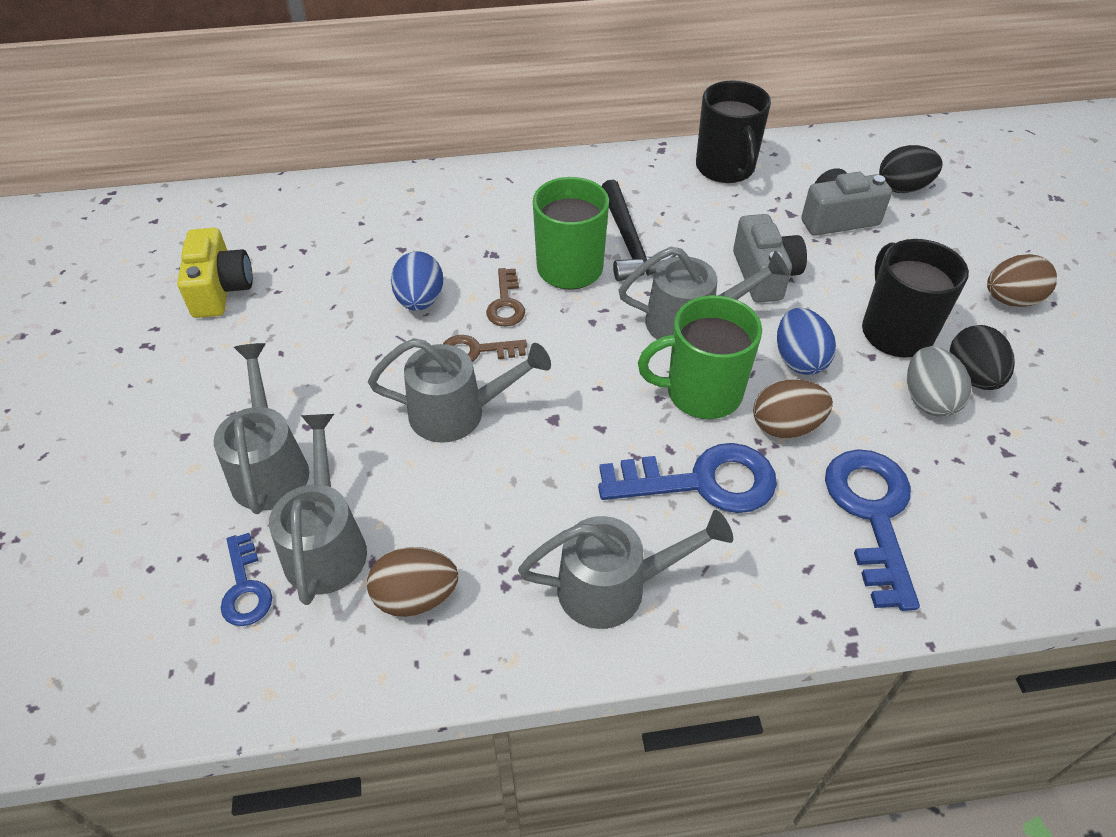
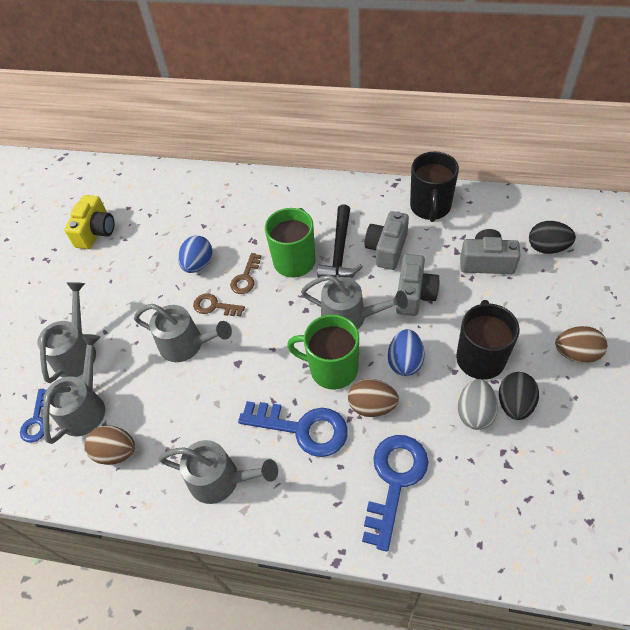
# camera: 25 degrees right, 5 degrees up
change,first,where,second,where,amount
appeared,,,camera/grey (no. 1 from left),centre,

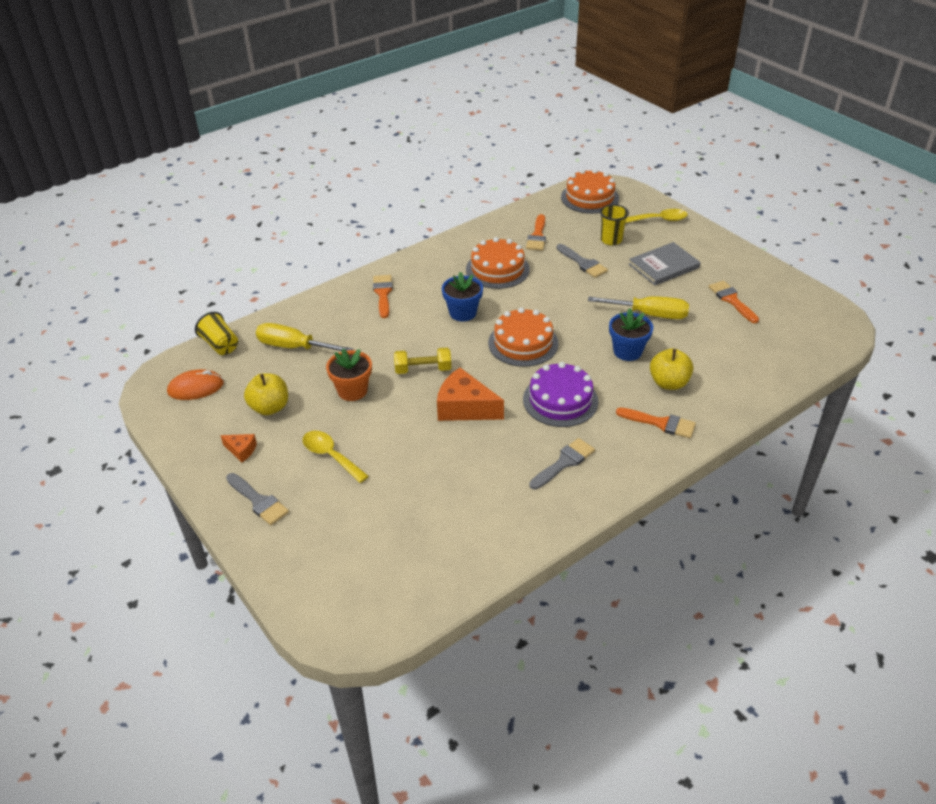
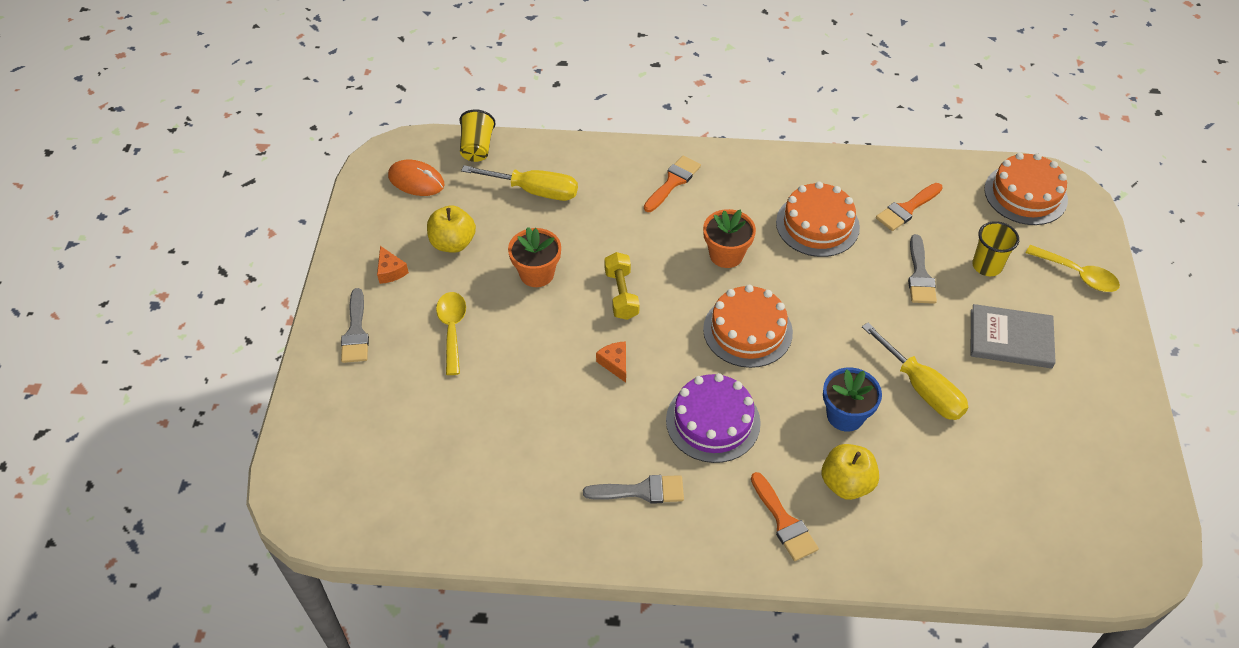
# camera: 40 degrees right, 10 degrees up
change,first,where,second,where,amount
spun,screwdriver/yellow (no. 1 from left),middle left,,top centre,135 degrees clockwise
spun,dumbbell/yellow,centre,,centre,45 degrees clockwise
size,cheese/orange (no. 2 from left),centre,,centre,x0.50
colour,flower pot/blue (no. 1 from left),centre,flower pot/orange (no. 2 from left),centre,
missing,brush/orange (no. 4 from left),middle right,,,

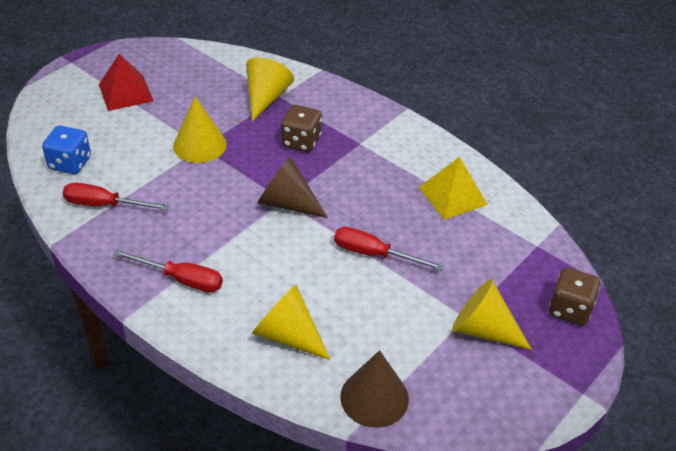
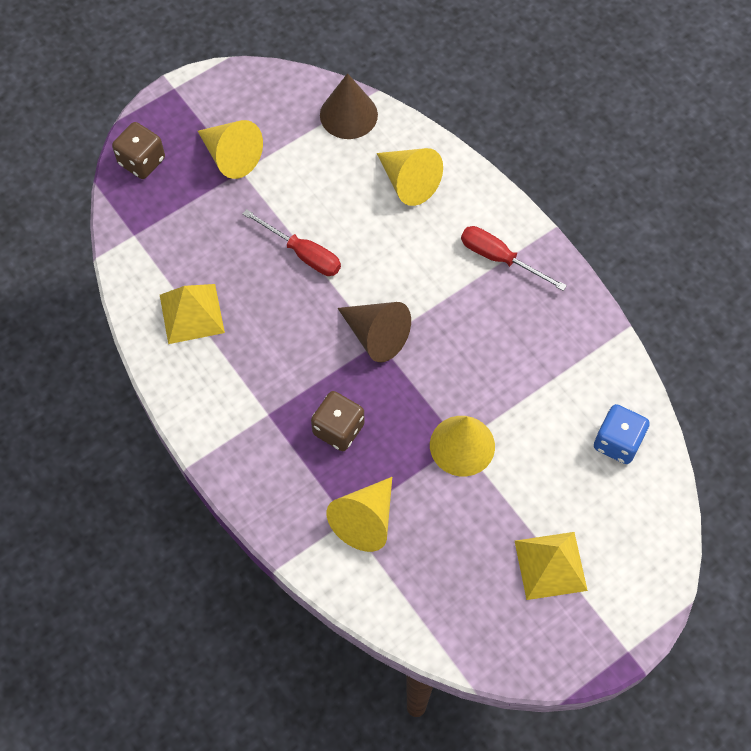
# camera: 165 degrees left, 20 degrees up
change,first,where,second,where,amount
missing,screwdriver/red (no. 1 from left),middle left,,,
colour,pyramid/red,top left,pyramid/yellow (no. 2 from left),bottom right,

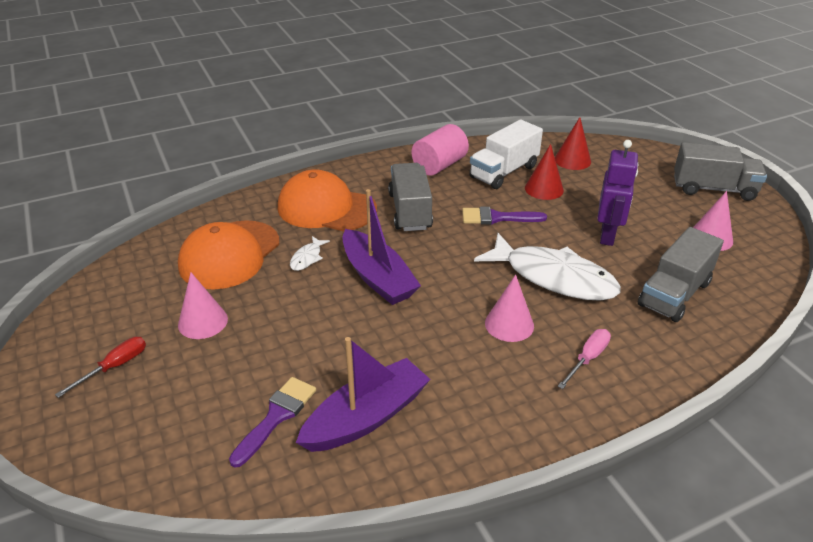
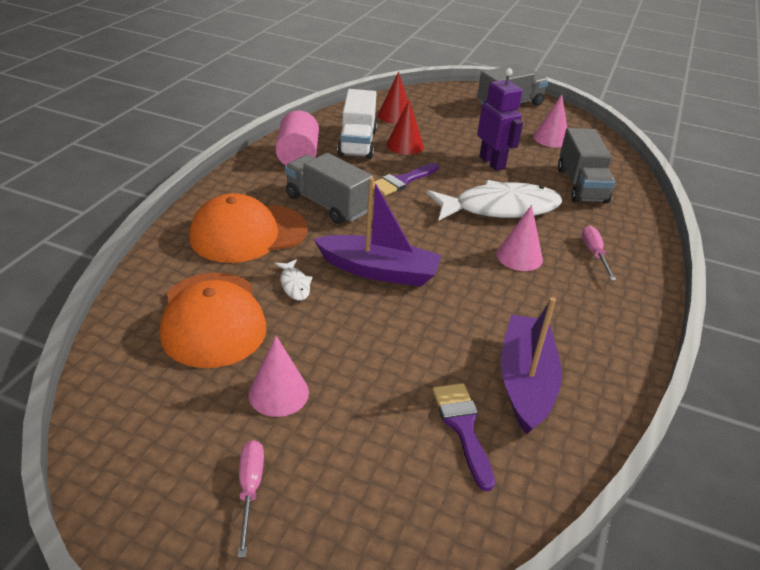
# camera: 45 degrees left, 0 degrees up
change,first,where,second,where,amount
colour,screwdriver/red,bottom left,screwdriver/pink (no. 1 from left),bottom left,

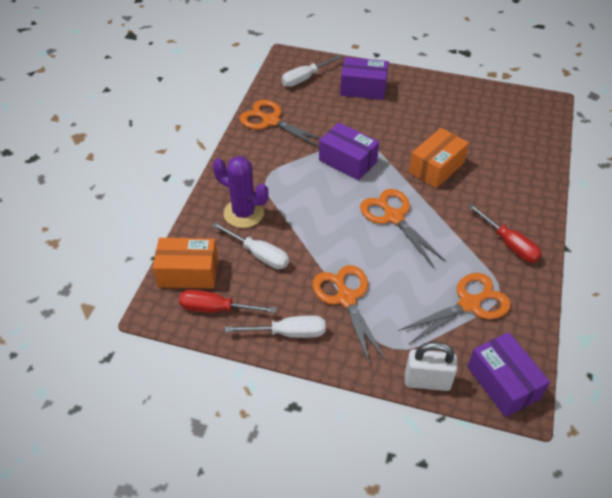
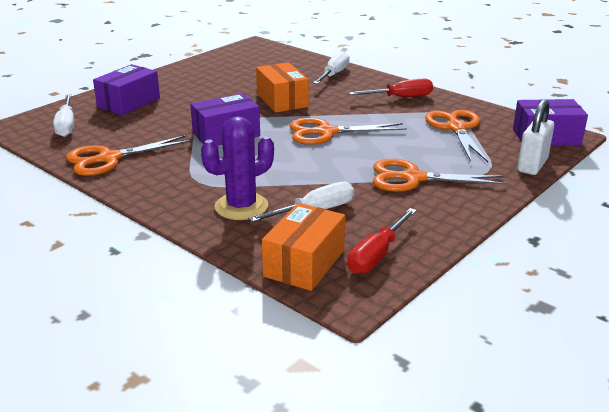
# camera: 65 degrees left, 20 degrees down
change,first,where,second,where,amount
relocated,screwdriver/white (no. 2 from left in the first image),centre,screwdriver/white (no. 3 from left),top centre,

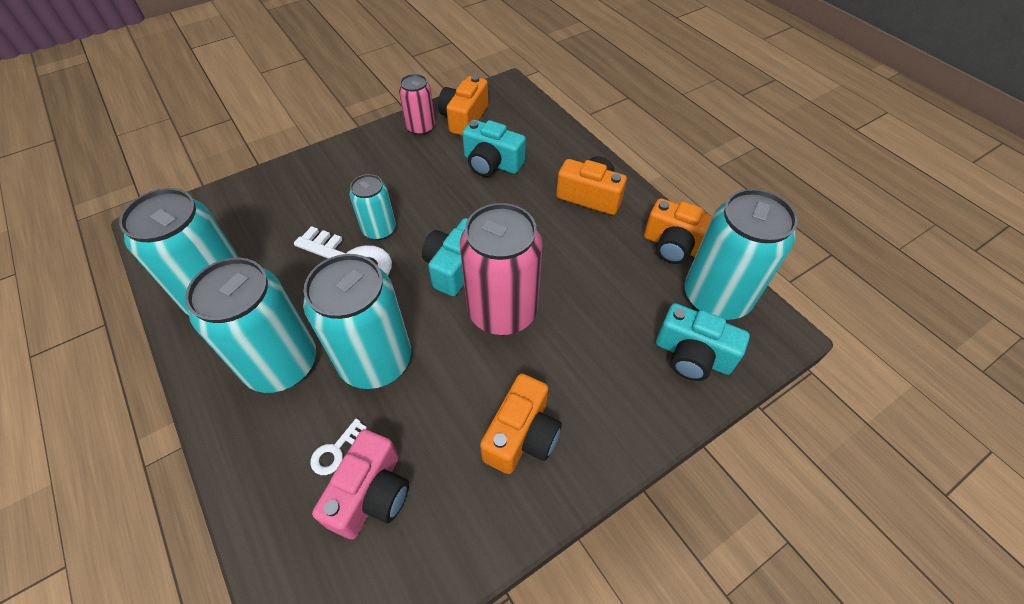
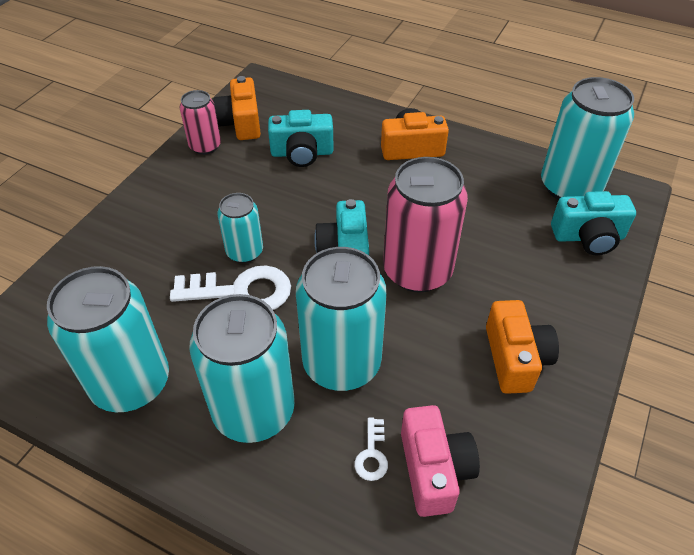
# camera: 30 degrees left, 5 degrees down
change,first,where,second,where,amount
missing,camera/orange (no. 4 from left),centre,,,

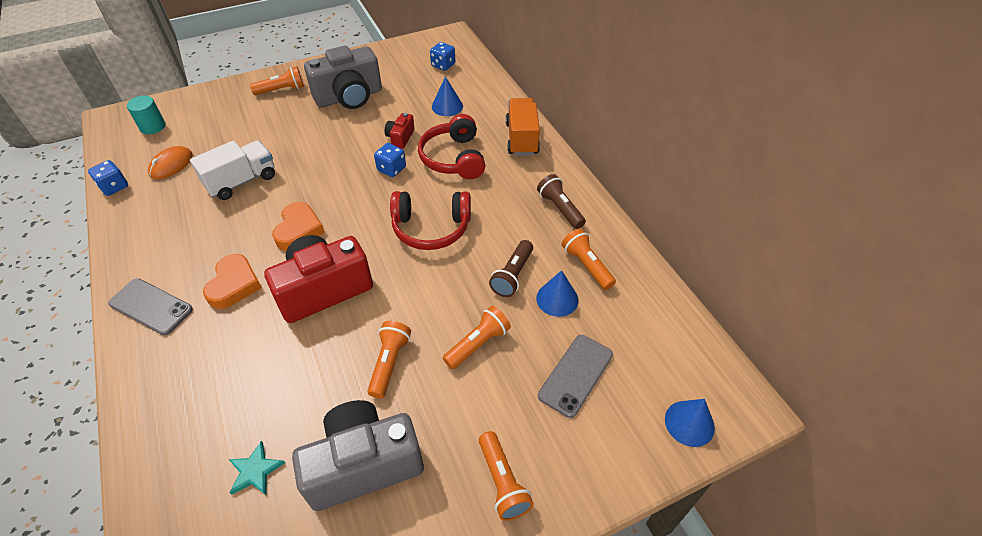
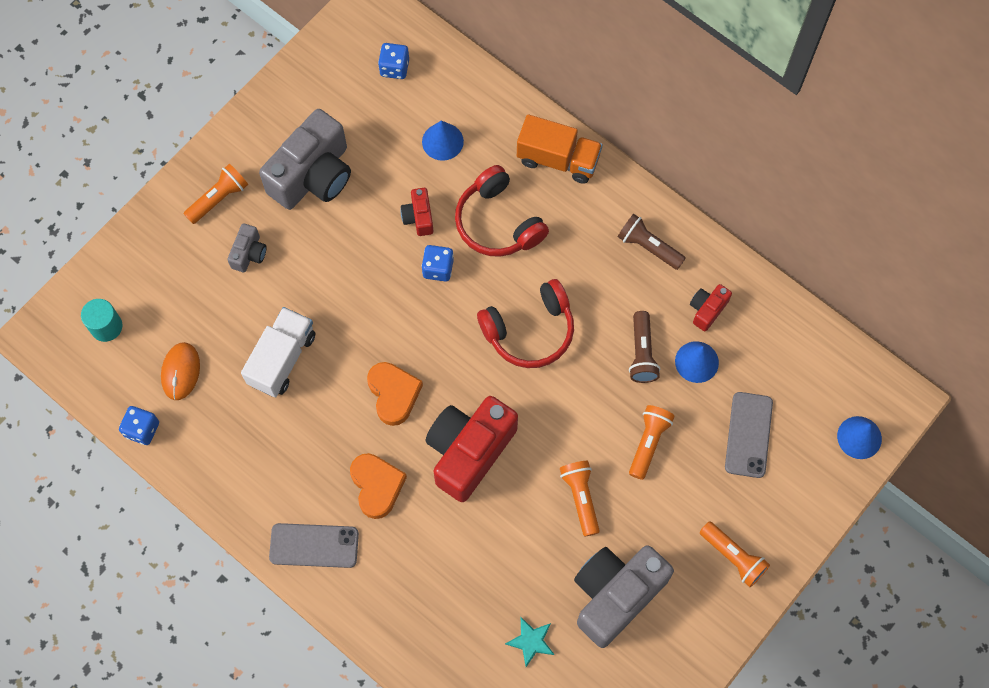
# camera: 25 degrees left, 20 degrees up
change,first,where,second,where,amount
spun,truck/orange,top centre,,top centre,135 degrees clockwise
exchanged,flashlight/orange (no. 5 from left),centre,camera/red (no. 3 from left),middle right,
appeared,,,camera/grey (no. 1 from left),middle left,

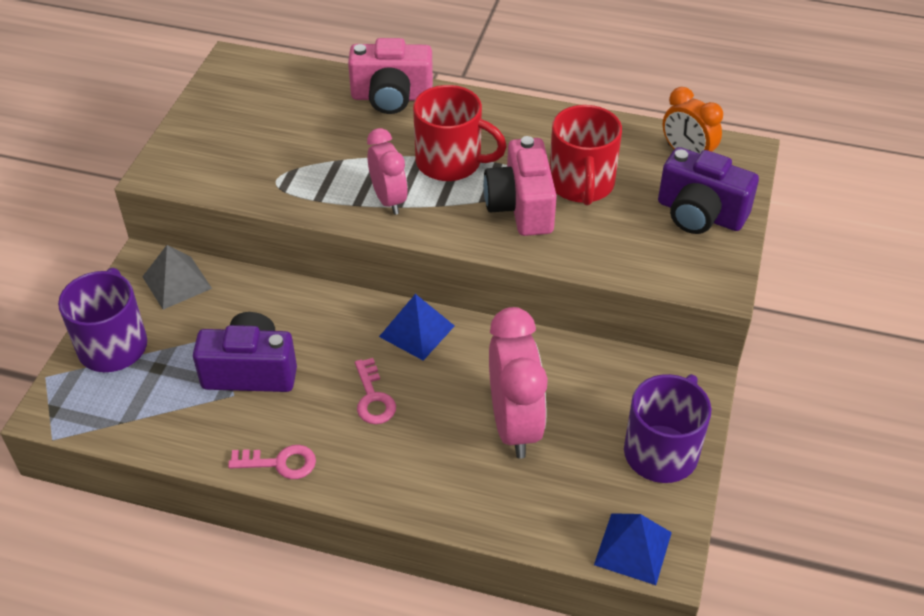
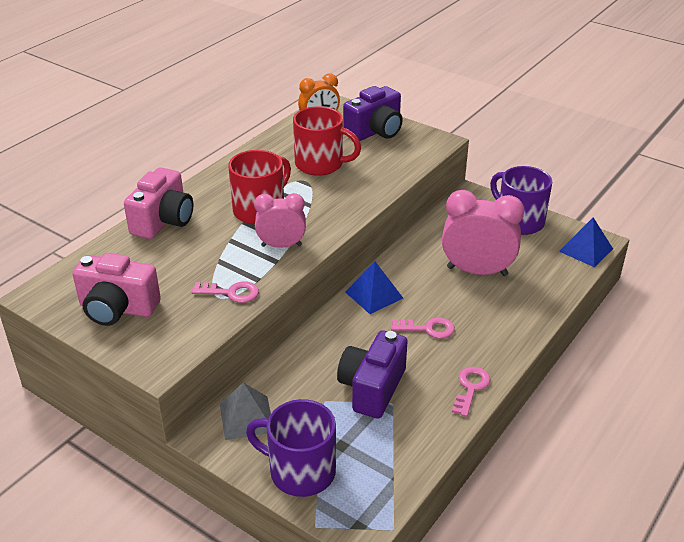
# camera: 70 degrees left, 10 degrees down
change,first,where,second,where,amount
relocated,camera/pink (no. 2 from left in the first image),top centre,camera/pink (no. 1 from left),middle left,
appeared,,,key/pink (no. 1 from left),middle left,

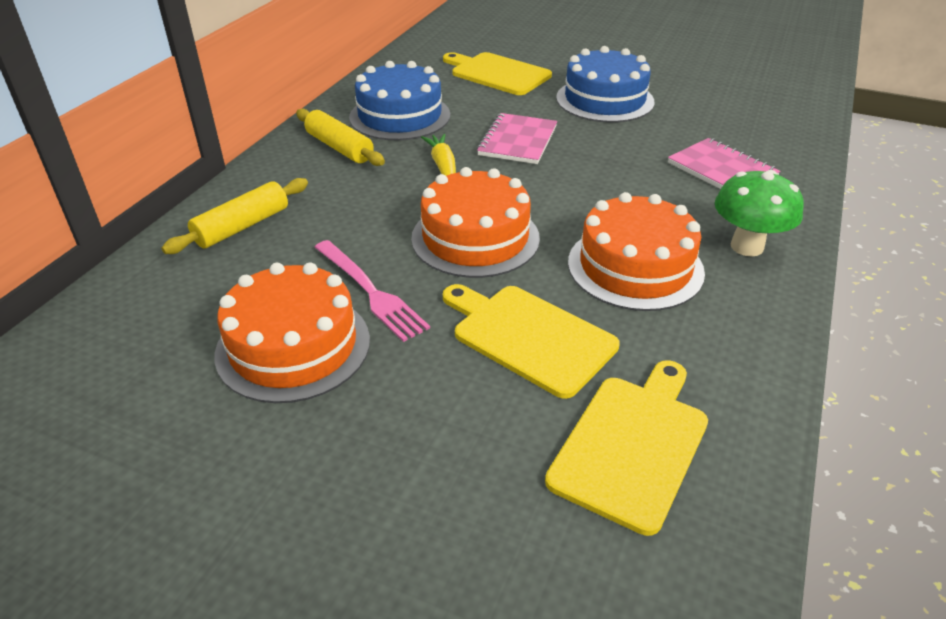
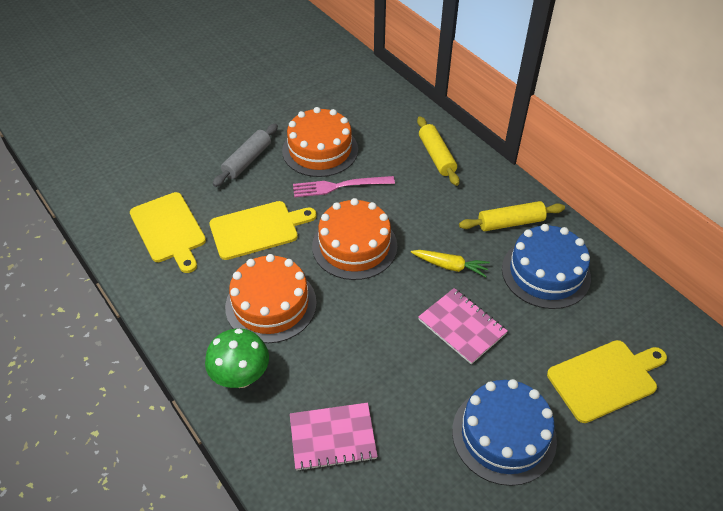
# camera: 120 degrees right, 10 degrees up
change,first,where,second,where,amount
appeared,,,rolling pin/grey,top centre,

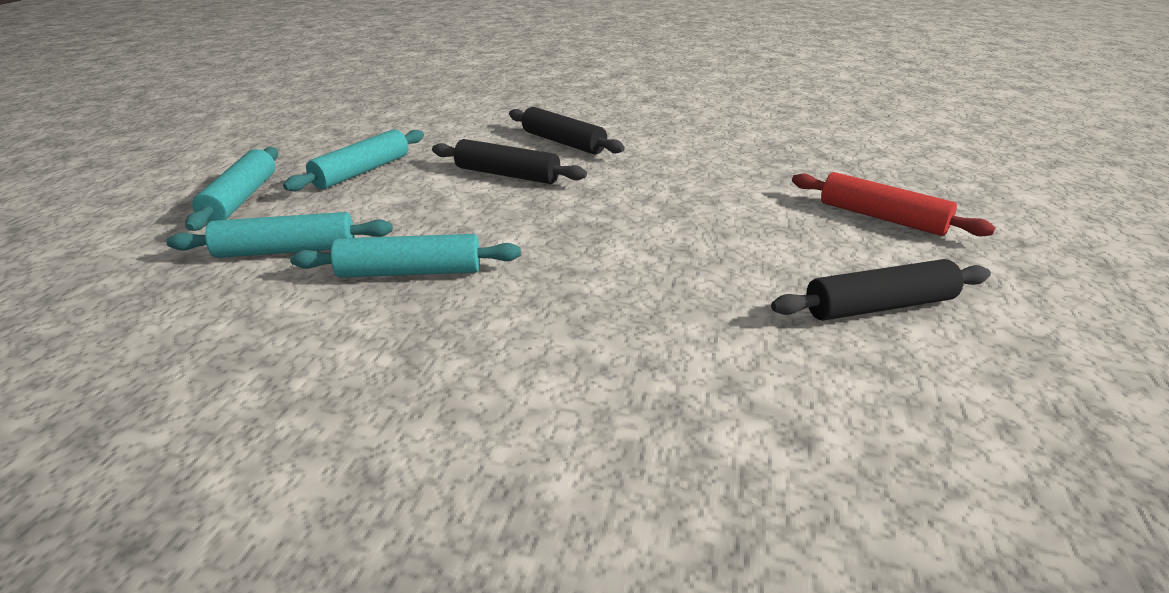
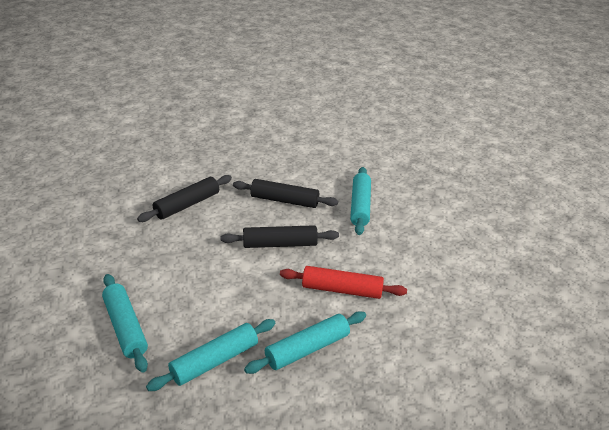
# camera: 30 degrees left, 5 degrees up
change,first,where,second,where,amount
relocated,rolling pin/turquoise (no. 3 from left in the first image),top left,rolling pin/turquoise (no. 4 from left),centre,
relocated,rolling pin/black (no. 3 from left in the first image),middle right,rolling pin/black (no. 1 from left),middle left,
relocated,rolling pin/red,middle right,,centre,

